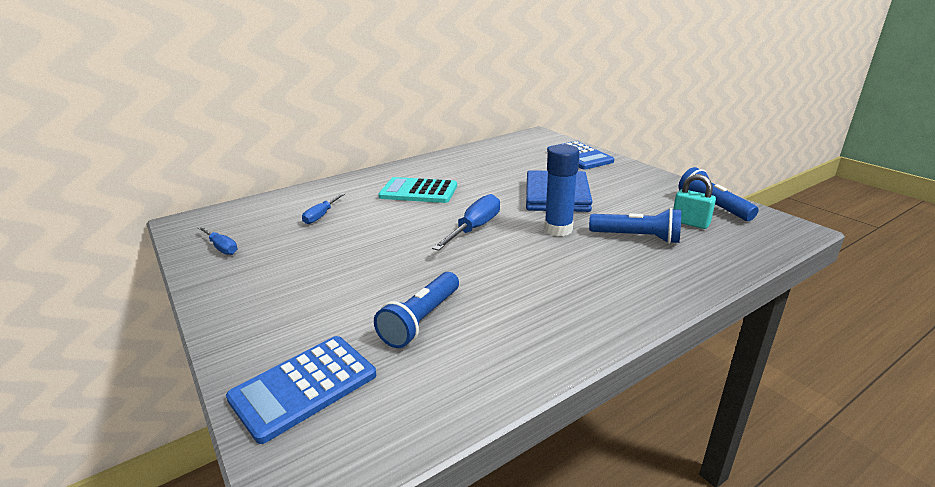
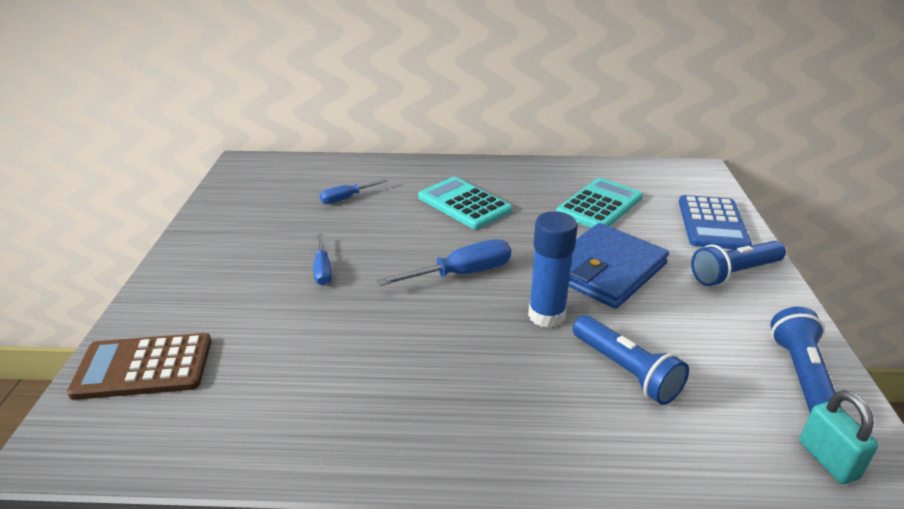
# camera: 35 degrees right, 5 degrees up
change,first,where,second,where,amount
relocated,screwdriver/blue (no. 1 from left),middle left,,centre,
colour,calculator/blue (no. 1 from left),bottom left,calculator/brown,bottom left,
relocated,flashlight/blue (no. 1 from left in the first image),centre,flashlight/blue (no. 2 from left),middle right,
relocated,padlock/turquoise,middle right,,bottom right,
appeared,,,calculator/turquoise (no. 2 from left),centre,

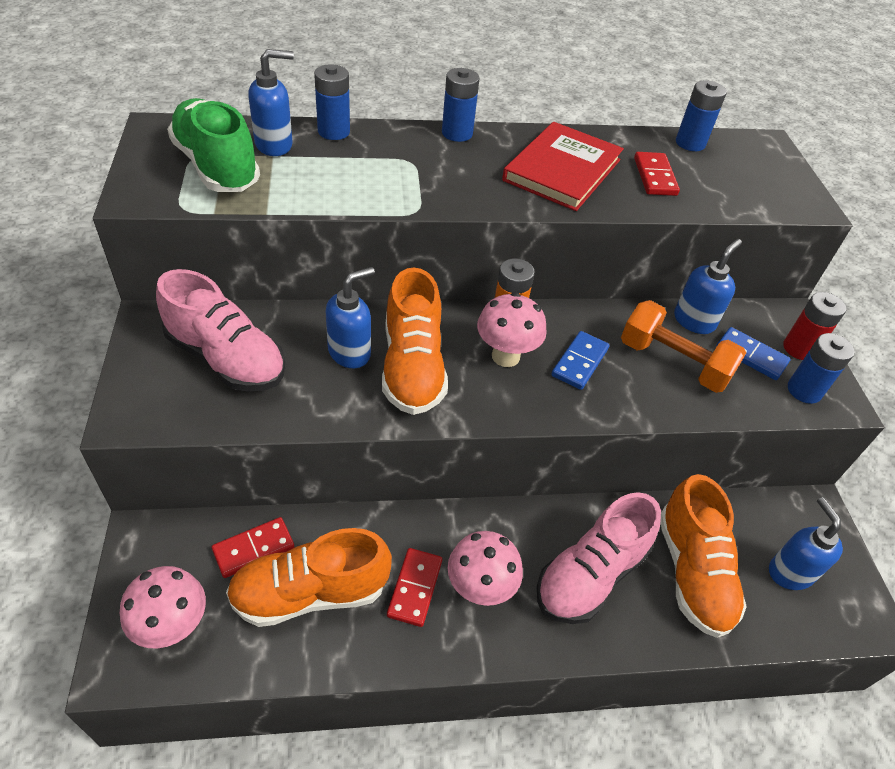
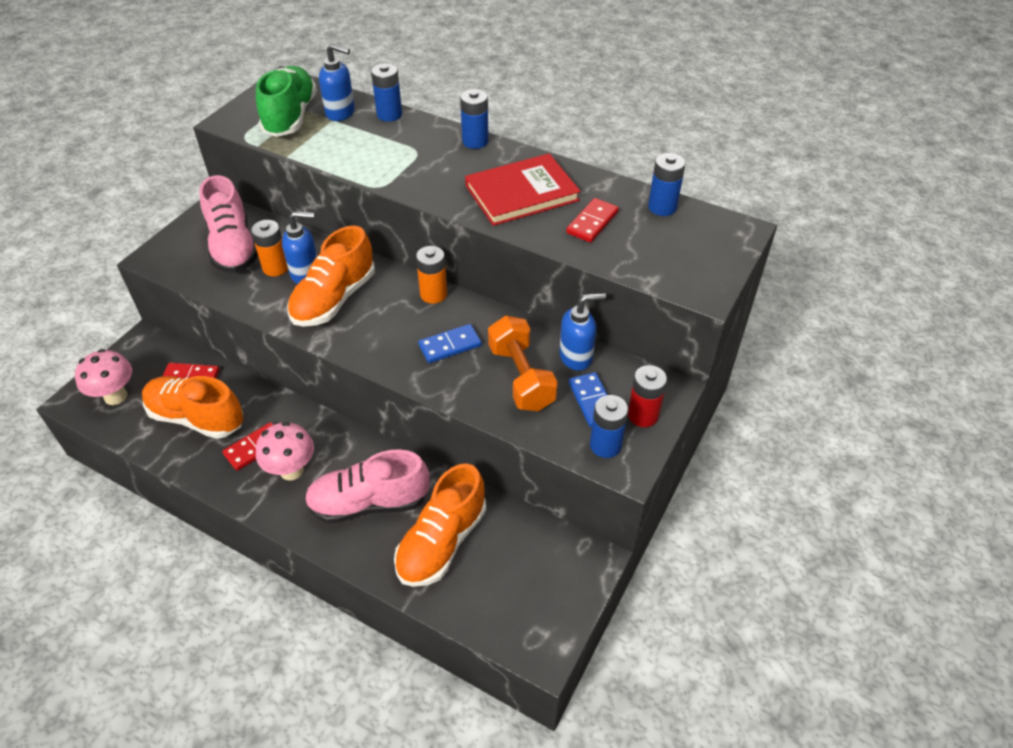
# camera: 40 degrees right, 0 degrees up
change,first,where,second,where,amount
missing,mushroom/pink (no. 3 from left),centre,,,
missing,soap dispenser/blue (no. 4 from left),bottom right,,,
appeared,,,battery/orange (no. 1 from left),top left,

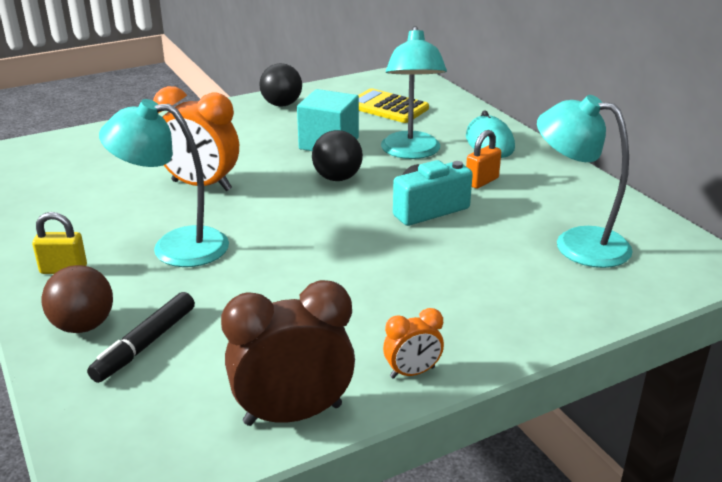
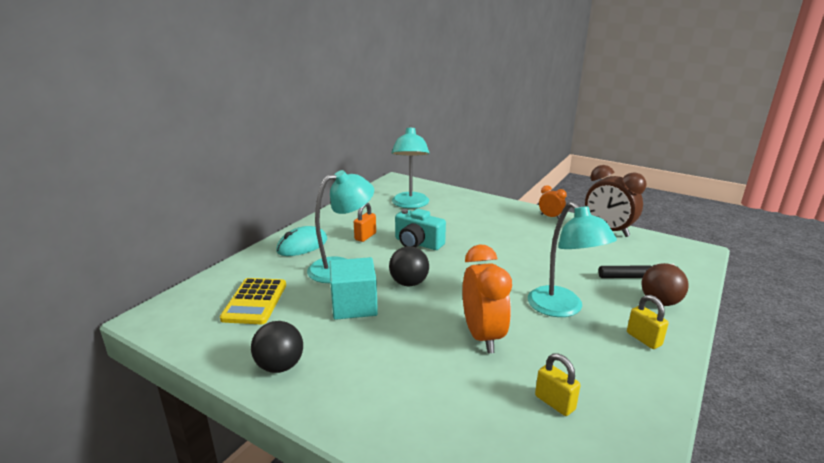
# camera: 120 degrees left, 5 degrees down
change,first,where,second,where,amount
spun,padlock/orange,top right,,centre,75 degrees counterclockwise
appeared,,,padlock/yellow (no. 1 from left),bottom right,

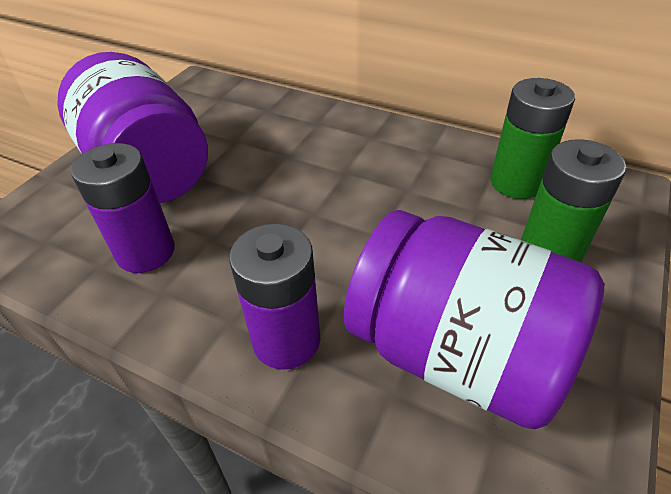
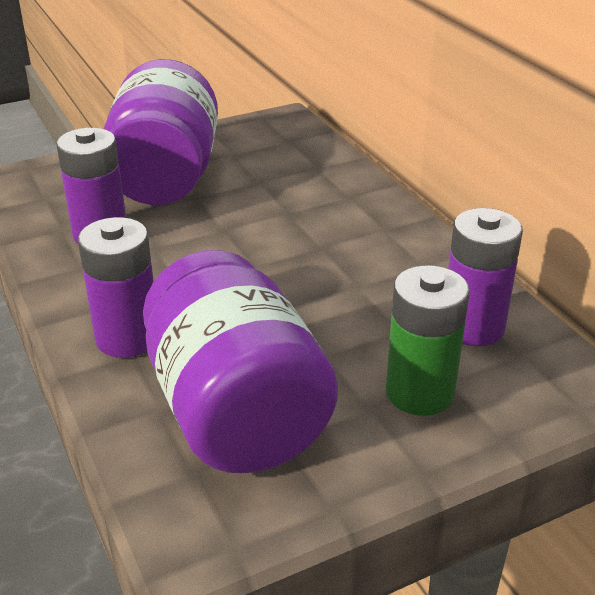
# camera: 35 degrees right, 10 degrees down
change,first,where,second,where,amount
colour,battery/green (no. 1 from left),top right,battery/purple (no. 3 from left),middle right,

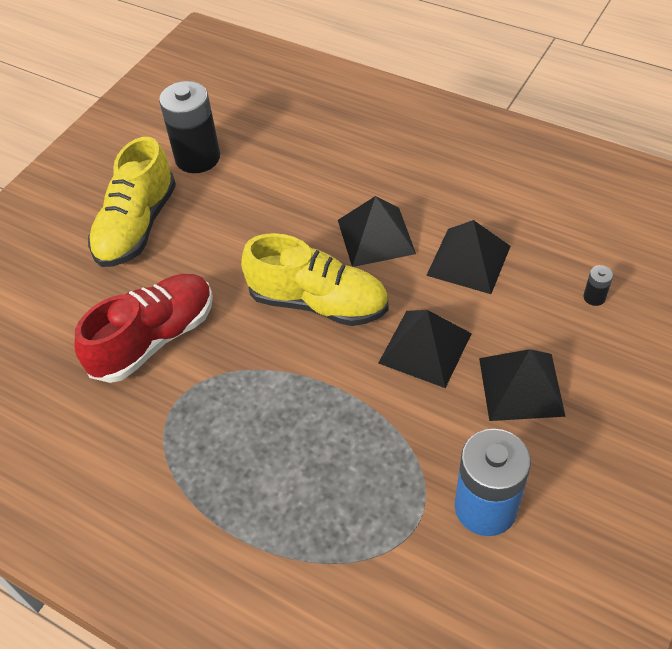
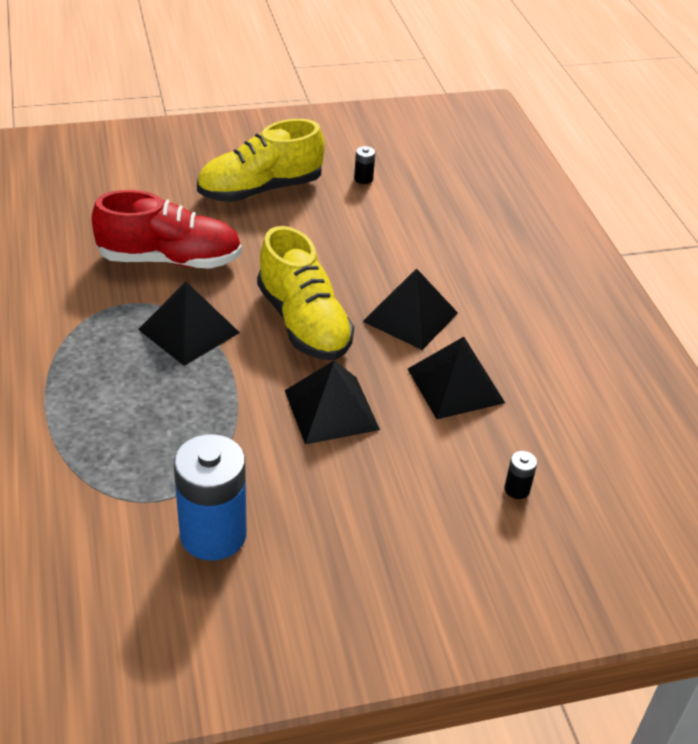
# camera: 40 degrees right, 10 degrees down
change,first,where,second,where,amount
size,battery/black (no. 1 from left),top left,,top centre,x0.41
relocated,pyramid/black (no. 4 from left in the first image),middle right,pyramid/black (no. 1 from left),middle left,

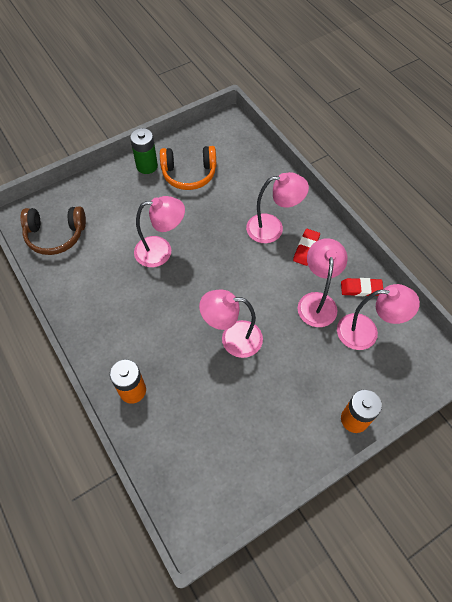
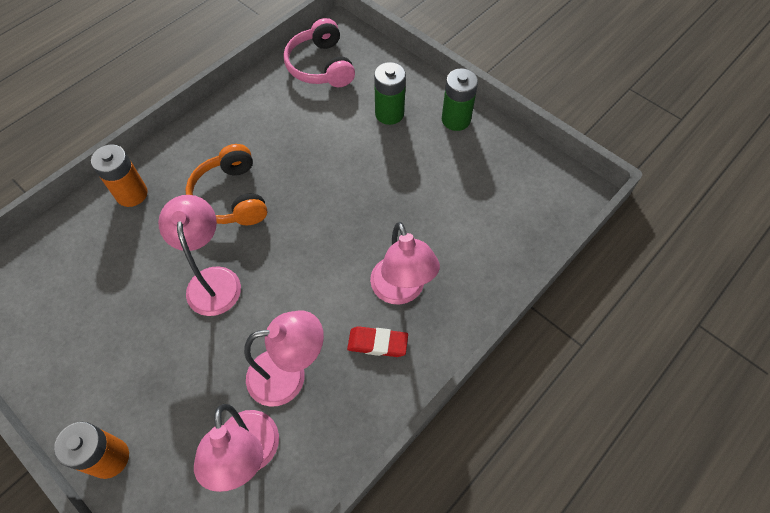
# camera: 75 degrees right, 0 degrees up
change,first,where,second,where,amount
colour,headphones/brown,middle left,headphones/pink,top centre,
missing,lamp/pink (no. 1 from left),centre,,,
relocated,headphones/orange,top centre,,middle left,
missing,eraser/red (no. 2 from left),middle right,,,
appeared,,,battery/green (no. 1 from left),top centre,

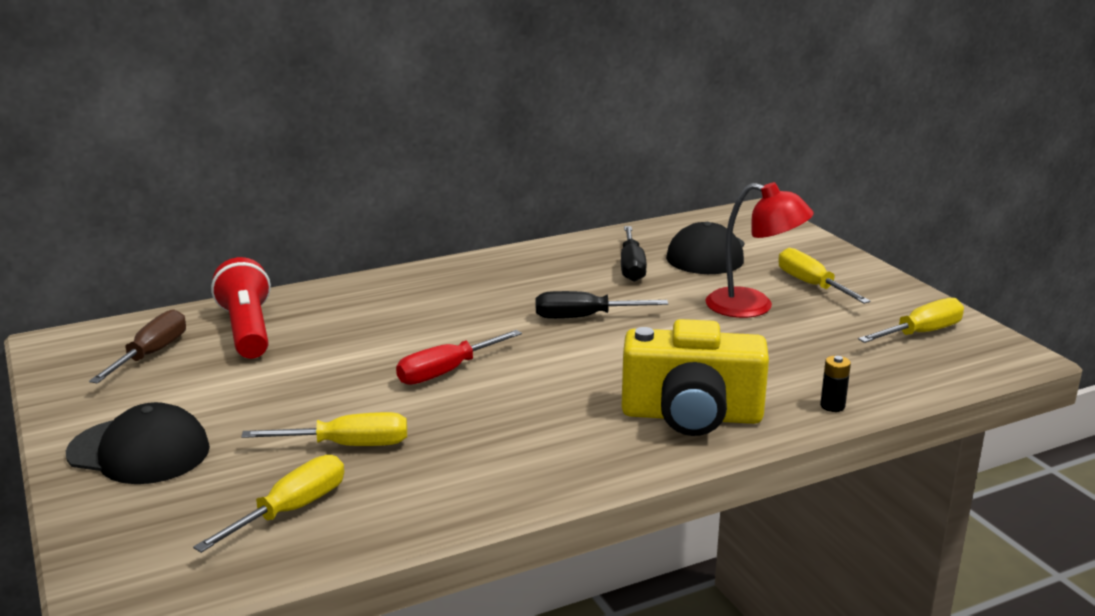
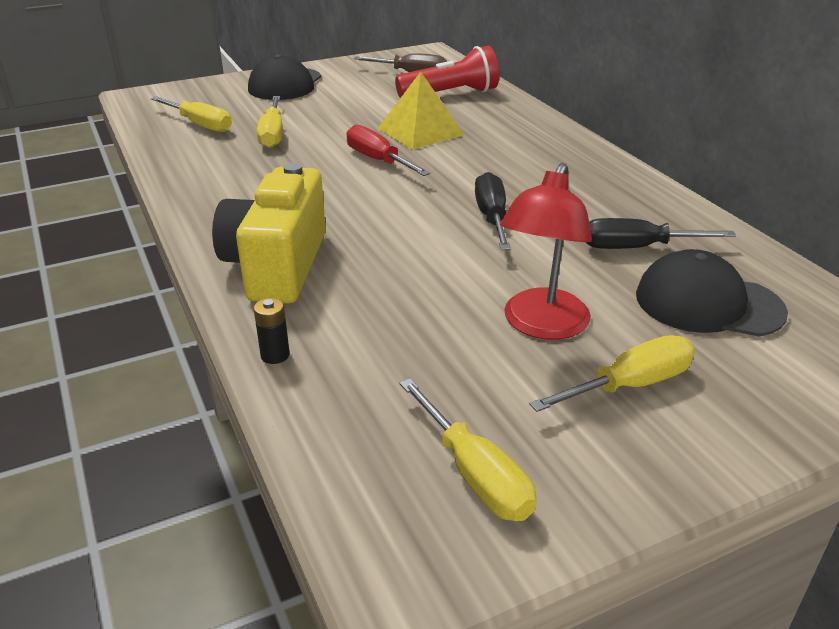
# camera: 90 degrees right, 10 degrees up
change,first,where,second,where,amount
appeared,,,pyramid/yellow,top centre,

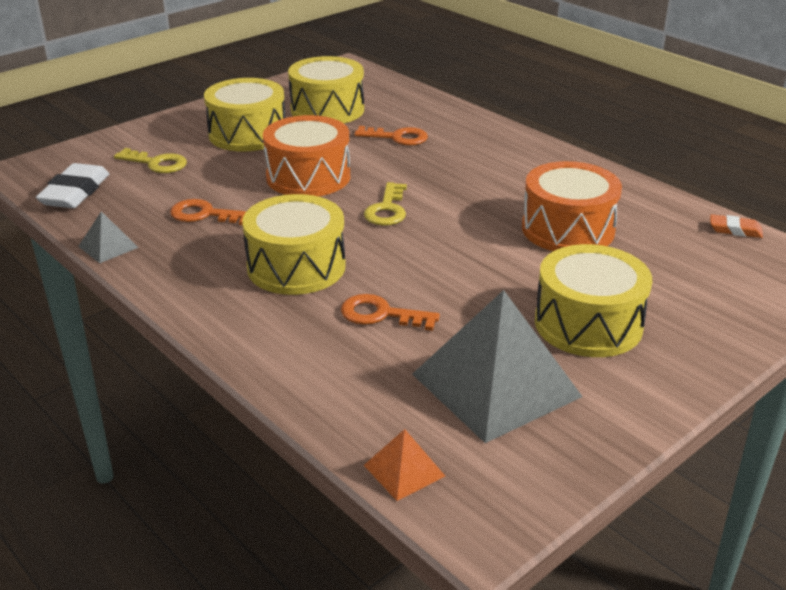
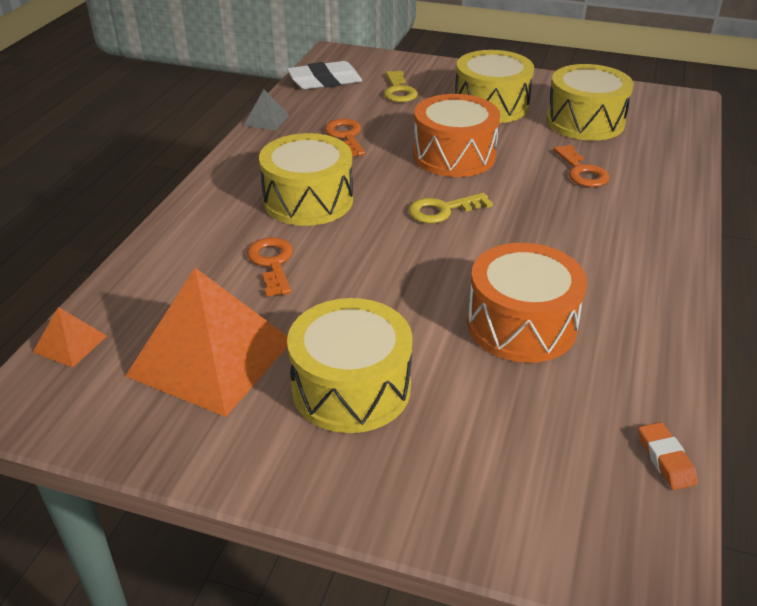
# camera: 60 degrees right, 5 degrees up
change,first,where,second,where,amount
colour,pyramid/grey (no. 2 from left),centre,pyramid/orange (no. 2 from left),middle left,

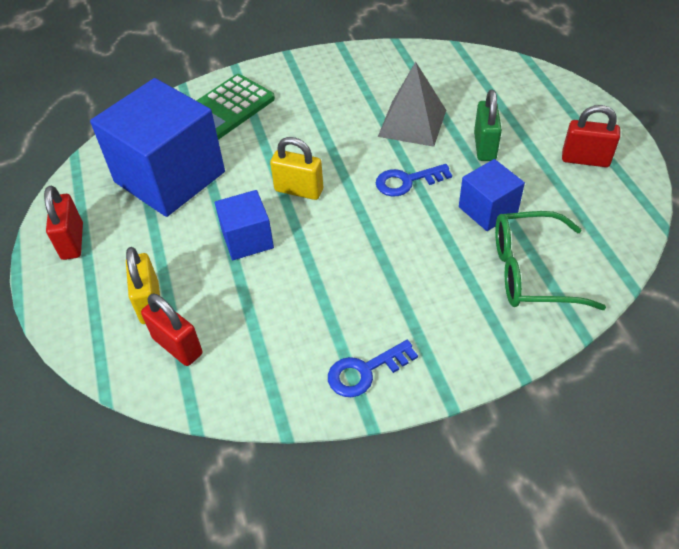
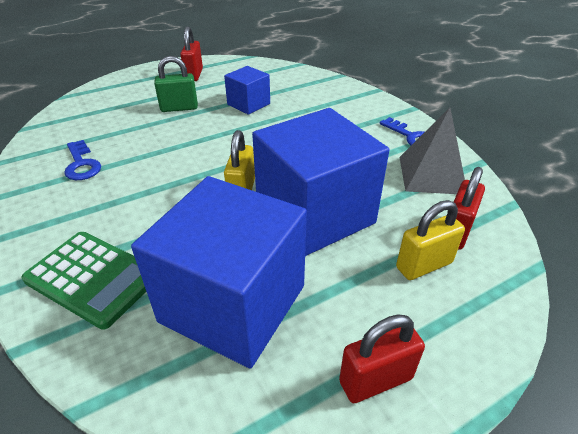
# camera: 105 degrees left, 10 degrees down
change,first,where,second,where,amount
size,cube/blue (no. 2 from left in the first image),centre,cube/blue (no. 3 from left),centre,x2.01
relocated,key/blue (no. 2 from left in the first image),top centre,key/blue (no. 1 from left),middle left,
relocated,pyramid/grey,top centre,,middle right,
missing,glasses/green,middle right,,,

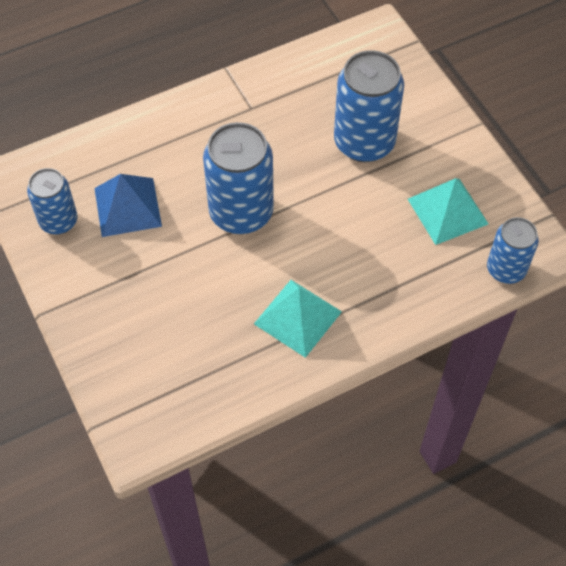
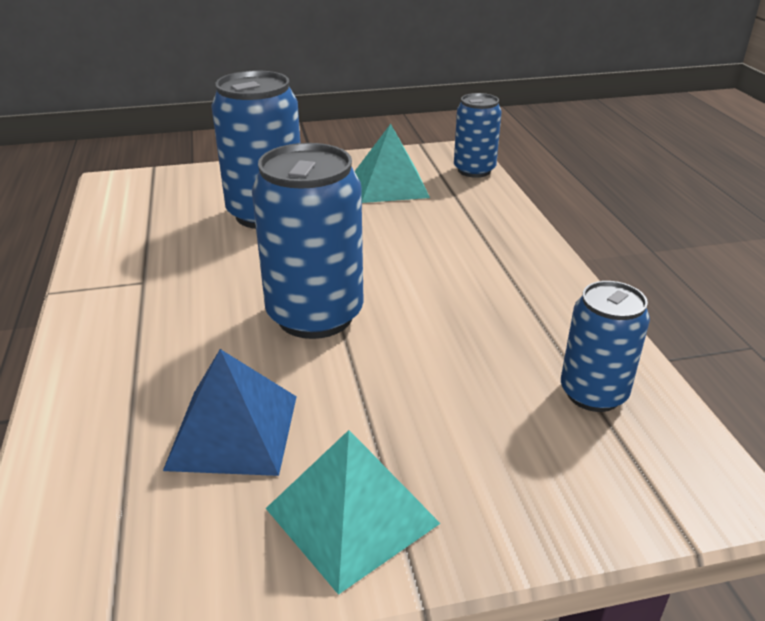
# camera: 75 degrees left, 25 degrees down
change,first,where,second,where,amount
relocated,can/blue (no. 1 from left in the first image),middle left,can/blue (no. 4 from left),middle right,
relocated,pyramid/turquoise (no. 1 from left),centre,,bottom centre,

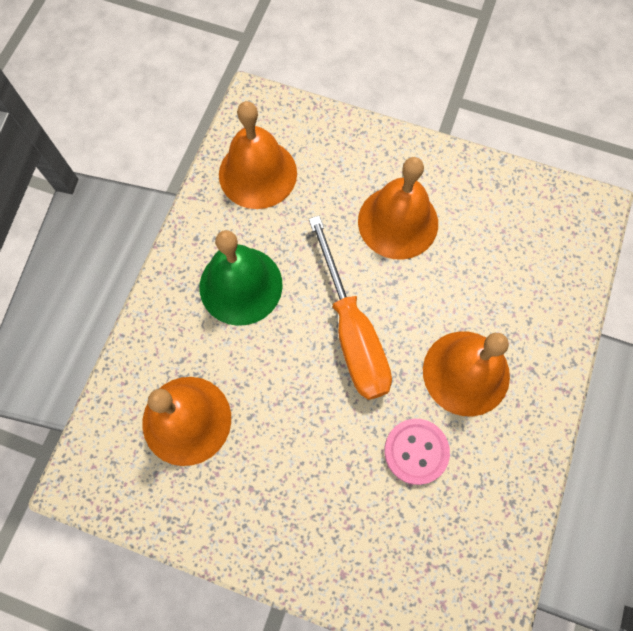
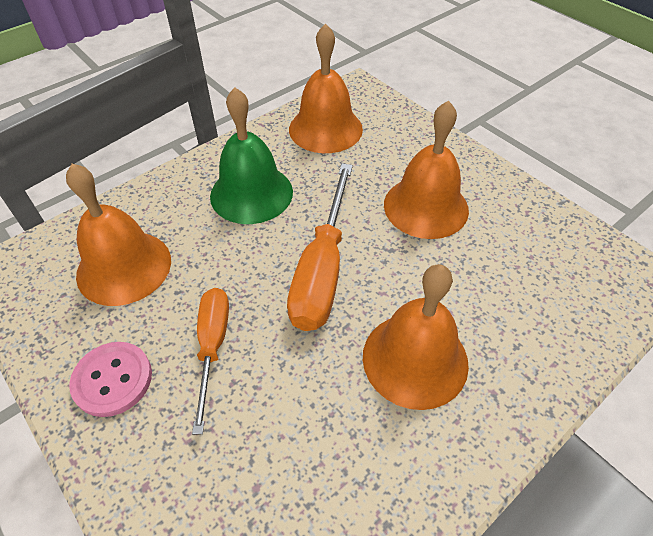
# camera: 30 degrees right, 20 degrees down
change,first,where,second,where,amount
relocated,button/pink,bottom centre,,bottom left,
appeared,,,screwdriver/orange (no. 1 from left),bottom left,

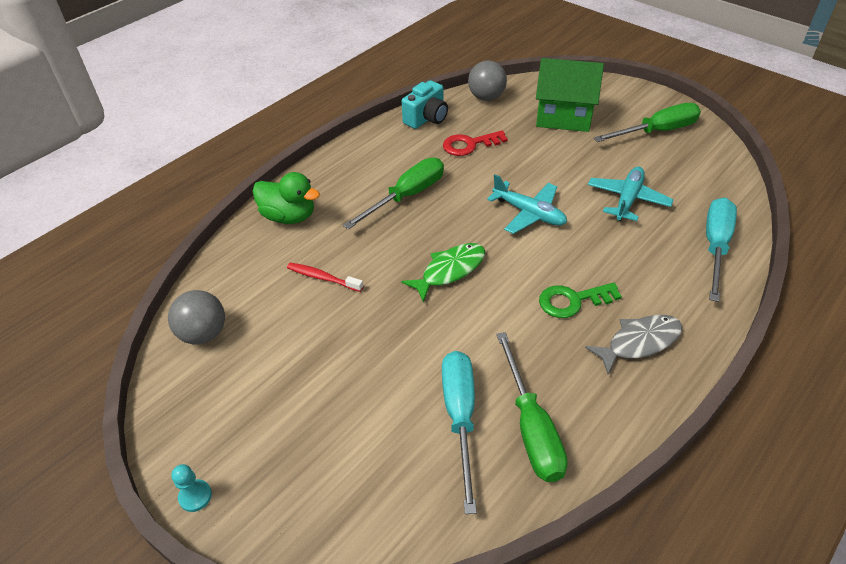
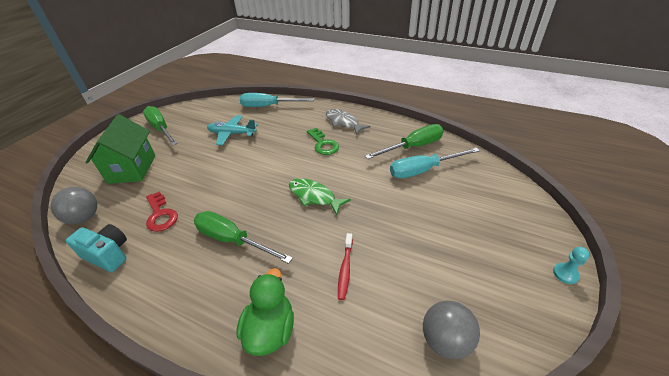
# camera: 105 degrees left, 5 degrees down
change,first,where,second,where,amount
missing,plane/turquoise (no. 1 from left),centre,,,

